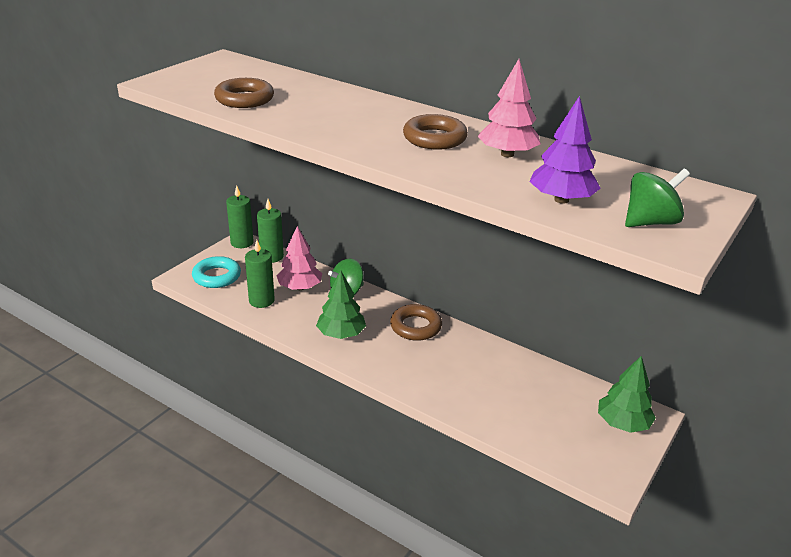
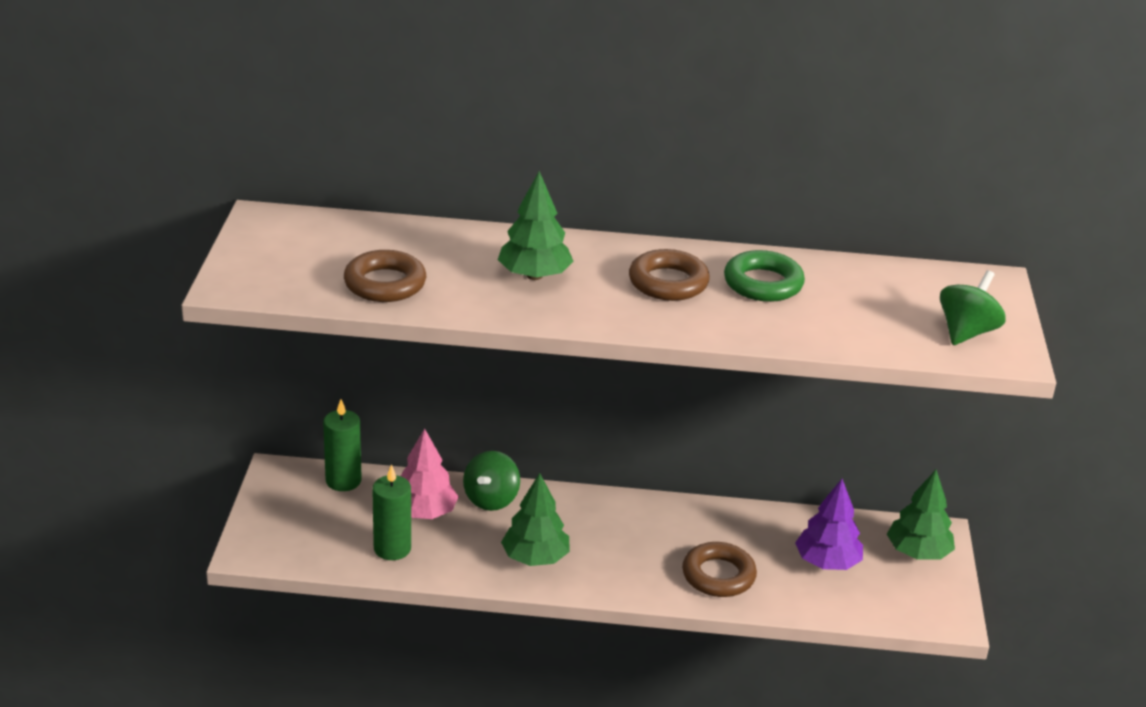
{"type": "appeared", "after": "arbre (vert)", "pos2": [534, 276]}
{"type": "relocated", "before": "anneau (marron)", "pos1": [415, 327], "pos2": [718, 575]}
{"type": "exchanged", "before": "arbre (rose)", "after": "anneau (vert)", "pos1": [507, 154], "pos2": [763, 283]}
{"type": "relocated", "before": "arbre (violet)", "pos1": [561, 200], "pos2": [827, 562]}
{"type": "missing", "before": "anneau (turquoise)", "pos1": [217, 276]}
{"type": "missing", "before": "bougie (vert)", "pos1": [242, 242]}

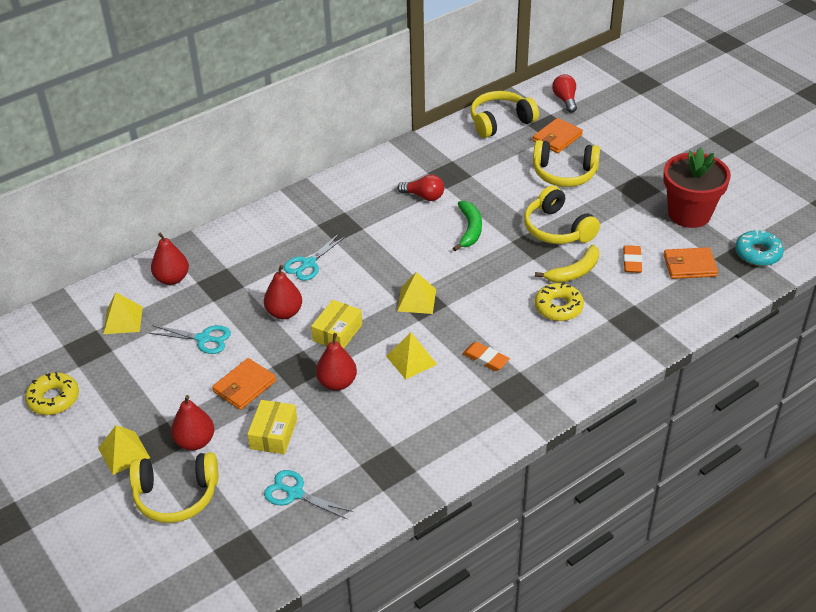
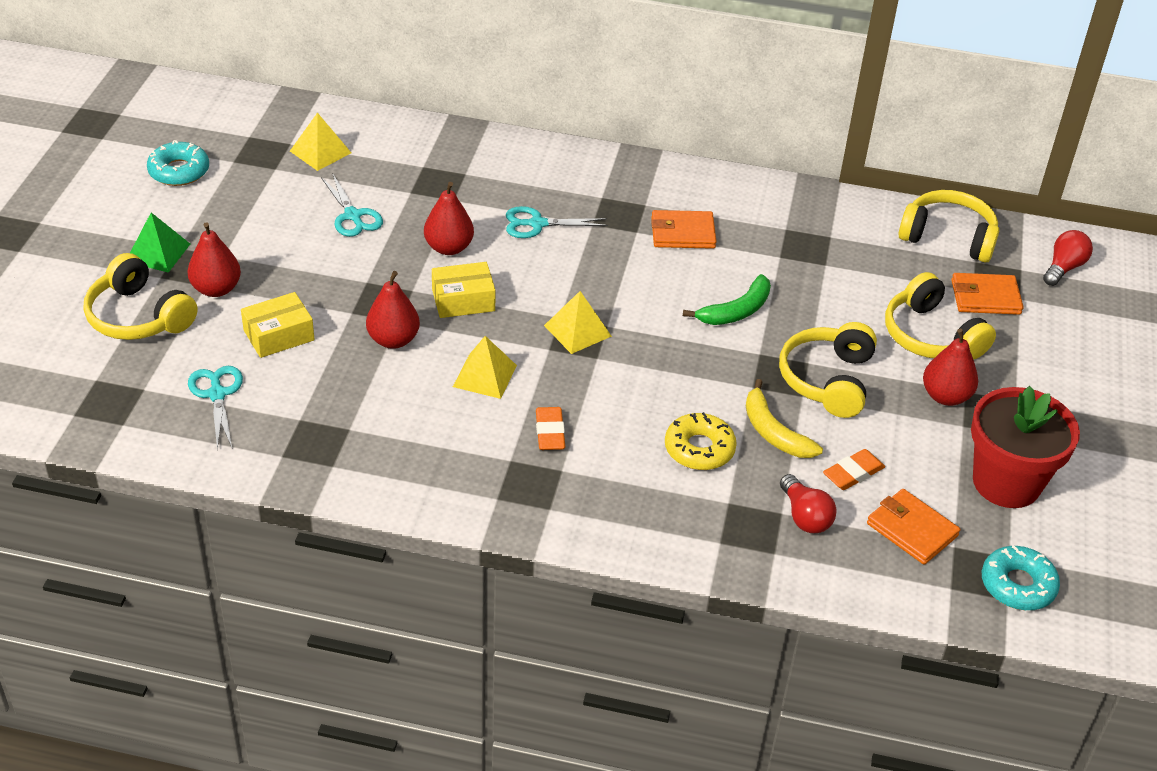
{"type": "colour", "before": "pyramide (jaune)", "after": "pyramide (vert)", "pos1": [124, 453], "pos2": [158, 252]}
{"type": "colour", "before": "beignet (jaune)", "after": "beignet (turquoise)", "pos1": [54, 399], "pos2": [179, 171]}
{"type": "relocated", "before": "portefeuille (orange)", "pos1": [244, 386], "pos2": [683, 233]}
{"type": "spun", "before": "banane (jaune)", "pos1": [574, 272], "pos2": [773, 432], "turn": 45}
{"type": "relocated", "before": "ampoule (rouge)", "pos1": [424, 196], "pos2": [805, 516]}
{"type": "relocated", "before": "poire (rouge)", "pos1": [172, 279], "pos2": [945, 396]}

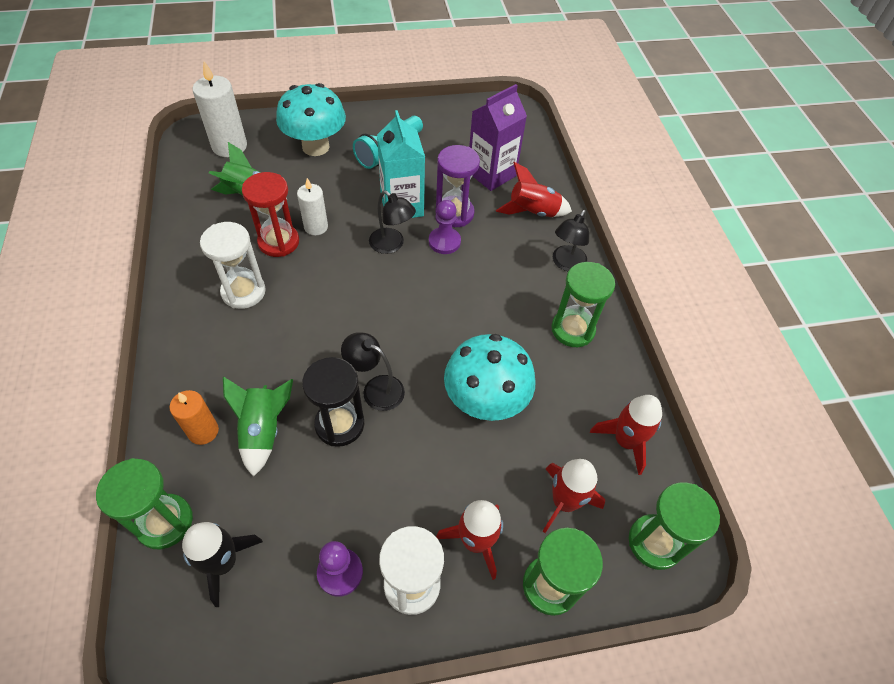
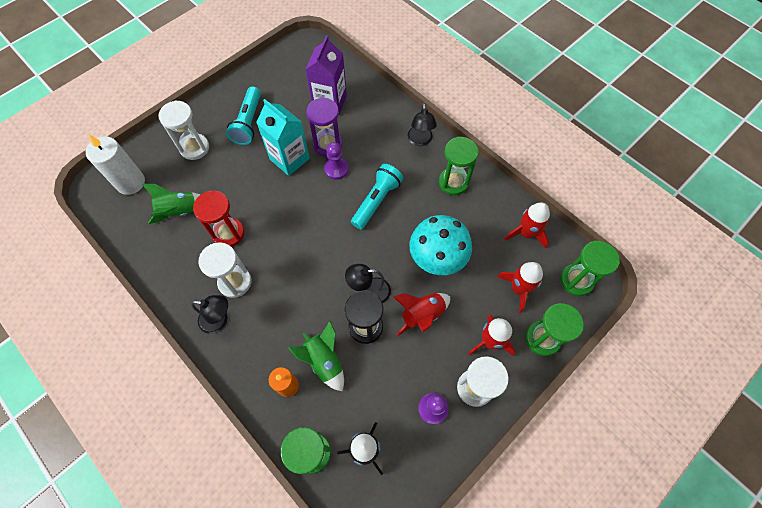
{"type": "exchanged", "before": "champignon (turquoise)", "after": "sablier (blanc)", "pos1": [315, 147], "pos2": [194, 148]}
{"type": "relocated", "before": "lampe (noir)", "pos1": [392, 245], "pos2": [219, 320]}
{"type": "appeared", "after": "lampe de poche (turquoise)", "pos2": [376, 201]}
{"type": "relocated", "before": "fusée (rouge)", "pos1": [533, 212], "pos2": [422, 315]}
{"type": "missing", "before": "bougie (blanc)", "pos1": [316, 227]}

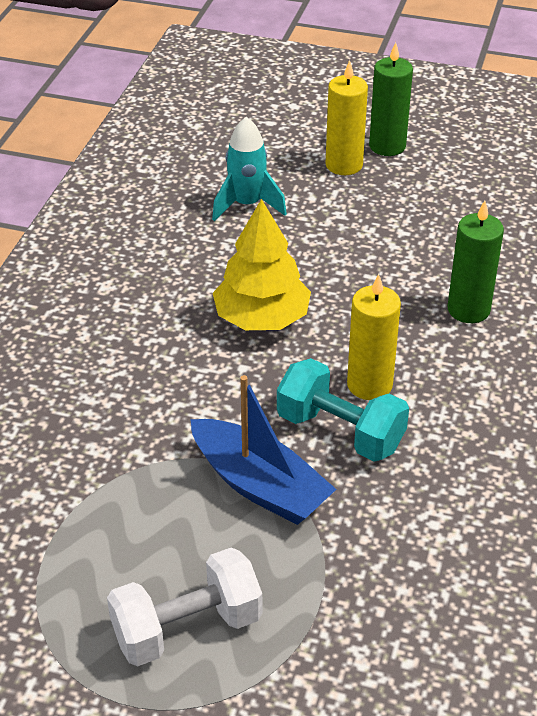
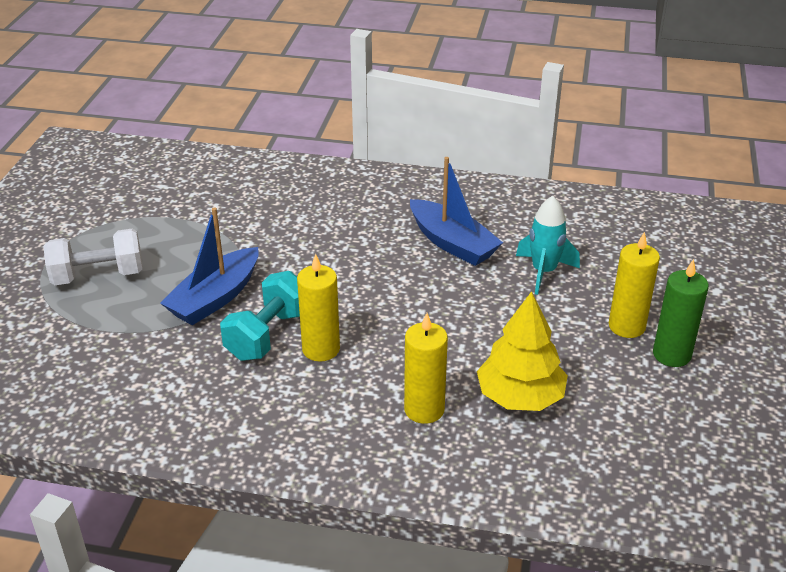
{"type": "spun", "before": "haltère (blanc)", "pos1": [187, 627], "pos2": [98, 275], "turn": -75}
{"type": "colour", "before": "bougie (vert)", "after": "bougie (jaune)", "pos1": [468, 310], "pos2": [424, 409]}
{"type": "appeared", "after": "bateau (bleu)", "pos2": [452, 243]}
{"type": "relocated", "before": "arbre (jaune)", "pos1": [261, 318], "pos2": [520, 396]}

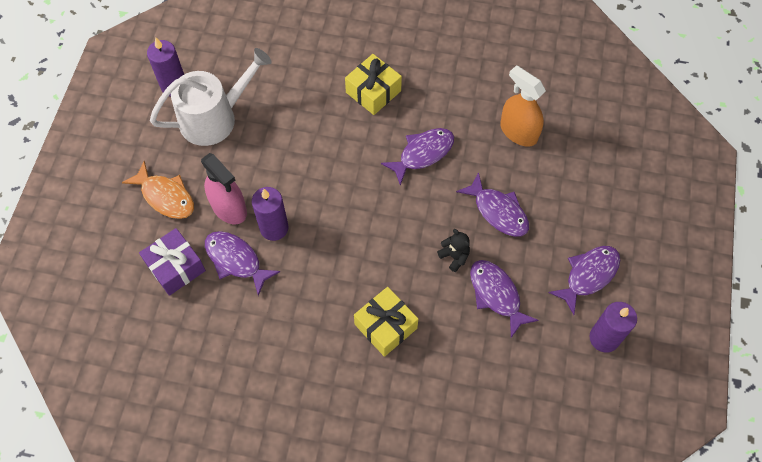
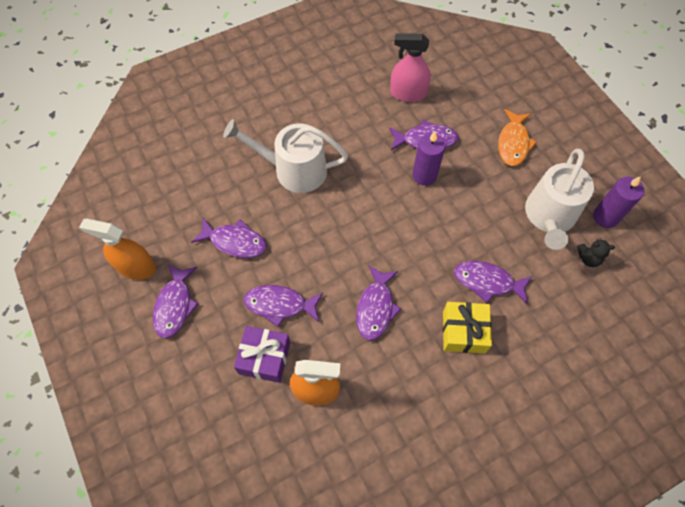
{"type": "exchanged", "before": "bougie (violet)", "after": "vaporisateur (orange)", "pos1": [604, 338], "pos2": [136, 267]}
{"type": "exchanged", "before": "cadeau (jaune)", "after": "arrosoir (blanc)", "pos1": [385, 326], "pos2": [294, 170]}
{"type": "relocated", "before": "cadeau (violet)", "pos1": [175, 267], "pos2": [264, 358]}
{"type": "relocated", "before": "vaporisateur (rose)", "pos1": [229, 208], "pos2": [408, 93]}
{"type": "appeared", "after": "poisson (violet)", "pos2": [487, 282]}
{"type": "spun", "before": "poisson (orange)", "pos1": [166, 196], "pos2": [513, 143], "turn": -75}
{"type": "relocated", "before": "ours en peluche (noir)", "pos1": [454, 256], "pos2": [588, 258]}

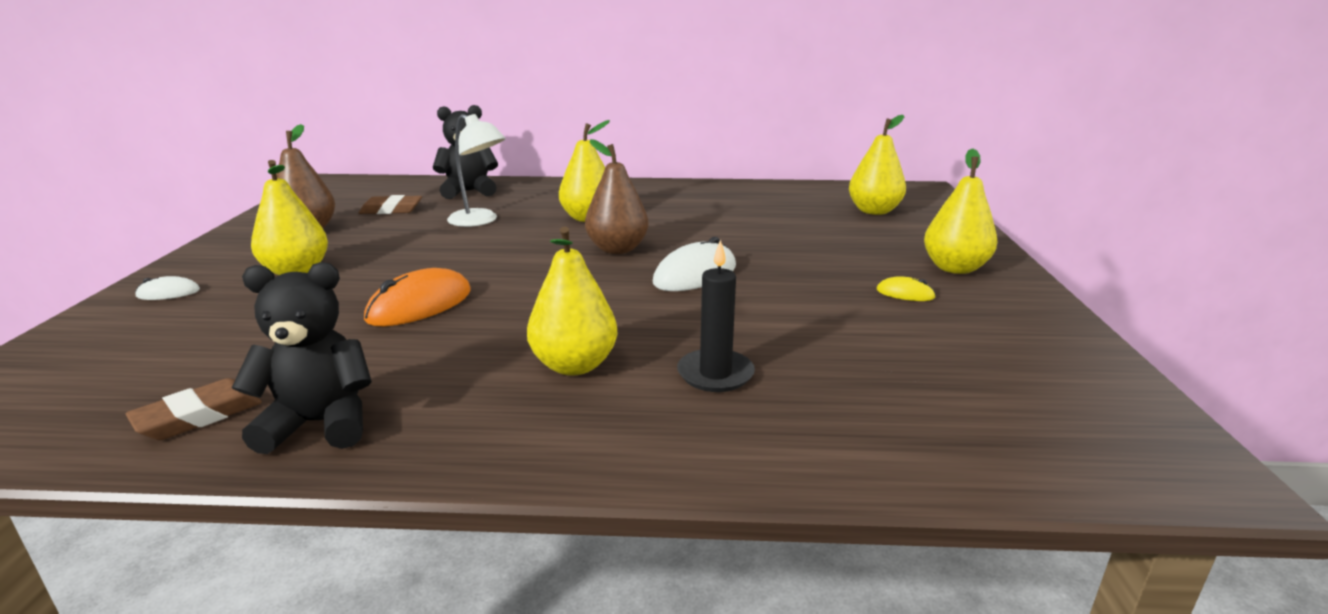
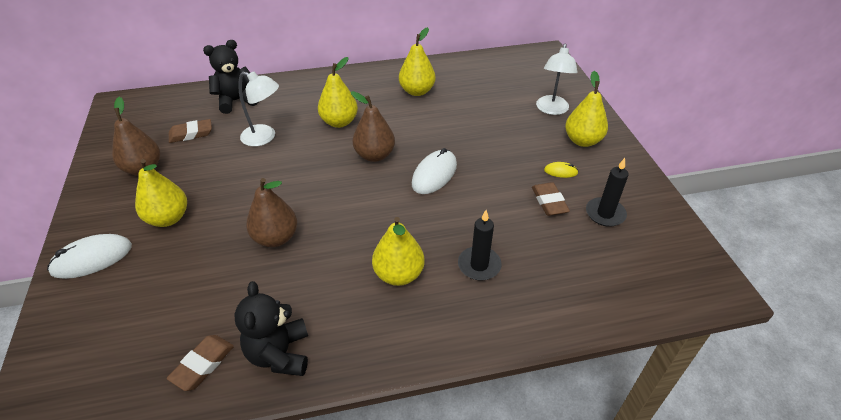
{"type": "size", "before": "souris (blanc)", "pos1": [168, 293], "pos2": [92, 259], "scale": 1.96}
{"type": "spun", "before": "ours en peluche (noir)", "pos1": [320, 424], "pos2": [279, 354], "turn": -75}
{"type": "exchanged", "before": "souris (orange)", "after": "poire (marron)", "pos1": [420, 305], "pos2": [276, 238]}
{"type": "relocated", "before": "poire (jaune)", "pos1": [874, 211], "pos2": [417, 91]}
{"type": "appeared", "after": "gomme (marron)", "pos2": [549, 202]}
{"type": "appeared", "after": "lampe (blanc)", "pos2": [551, 110]}
{"type": "appeared", "after": "bougie (noir)", "pos2": [605, 214]}

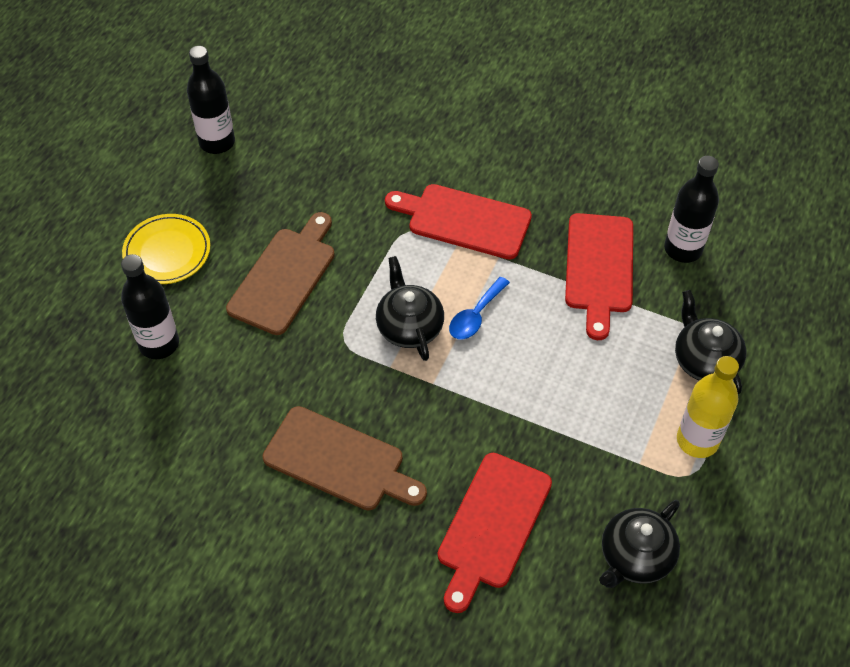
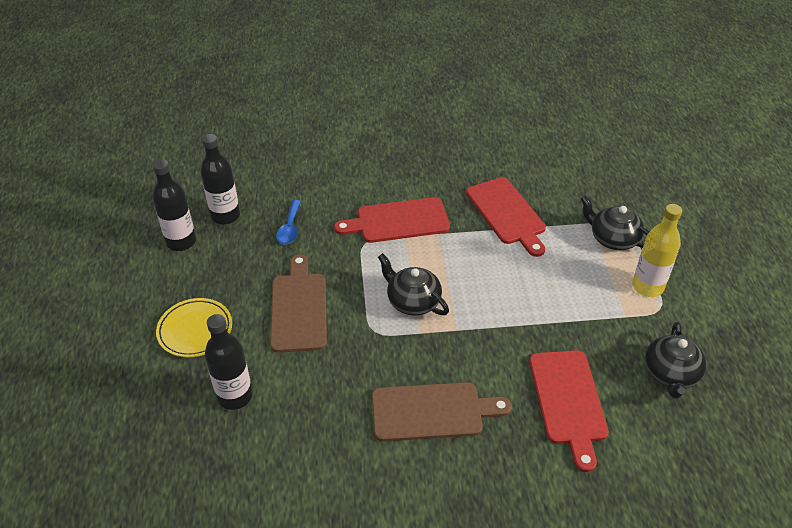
{"type": "relocated", "before": "bouteille (noir)", "pos1": [683, 249], "pos2": [225, 216]}
{"type": "relocated", "before": "cuillère (bleu)", "pos1": [475, 316], "pos2": [290, 228]}

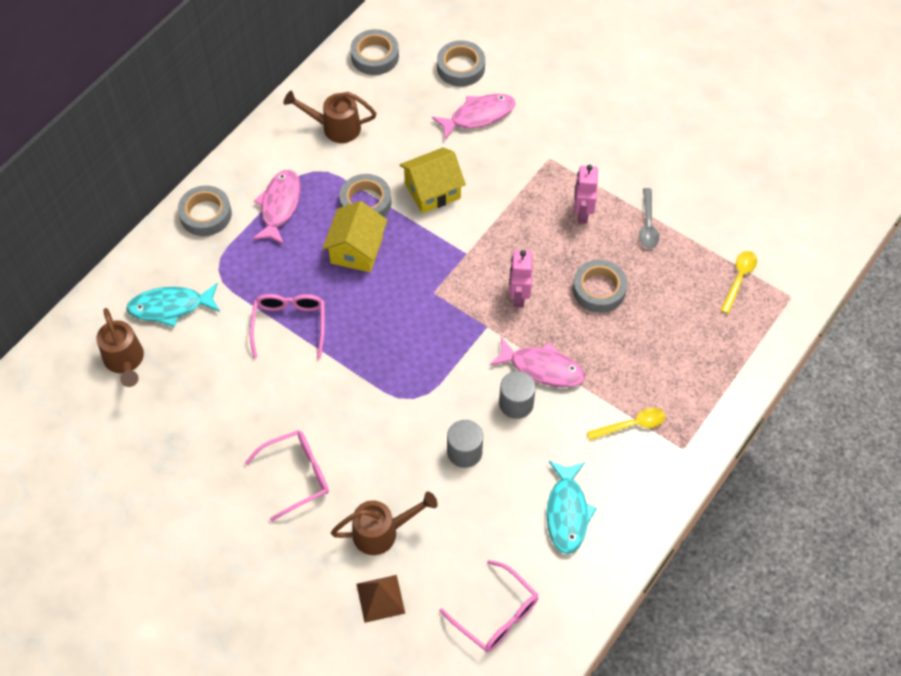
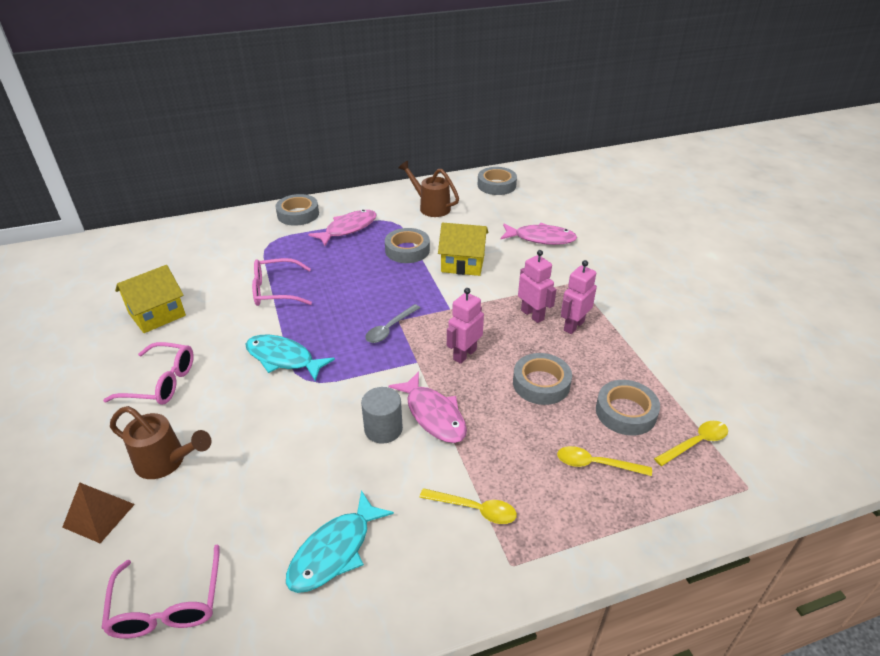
{"type": "relocated", "before": "maison (jaune)", "pos1": [356, 250], "pos2": [157, 314]}
{"type": "relocated", "before": "poisson (turquoise)", "pos1": [170, 307], "pos2": [283, 358]}
{"type": "spun", "before": "lunettes (rose)", "pos1": [289, 325], "pos2": [275, 290], "turn": -135}
{"type": "relocated", "before": "cuillère (gris)", "pos1": [648, 225], "pos2": [389, 329]}
{"type": "appeared", "after": "robot (rose)", "pos2": [532, 315]}
{"type": "appeared", "after": "cuillère (jaune)", "pos2": [596, 464]}
{"type": "relocated", "before": "ruban adhésif (gris)", "pos1": [460, 67], "pos2": [625, 412]}
{"type": "missing", "before": "arrosoir (marron)", "pos1": [125, 361]}
{"type": "missing", "before": "cylindre (gris)", "pos1": [464, 452]}

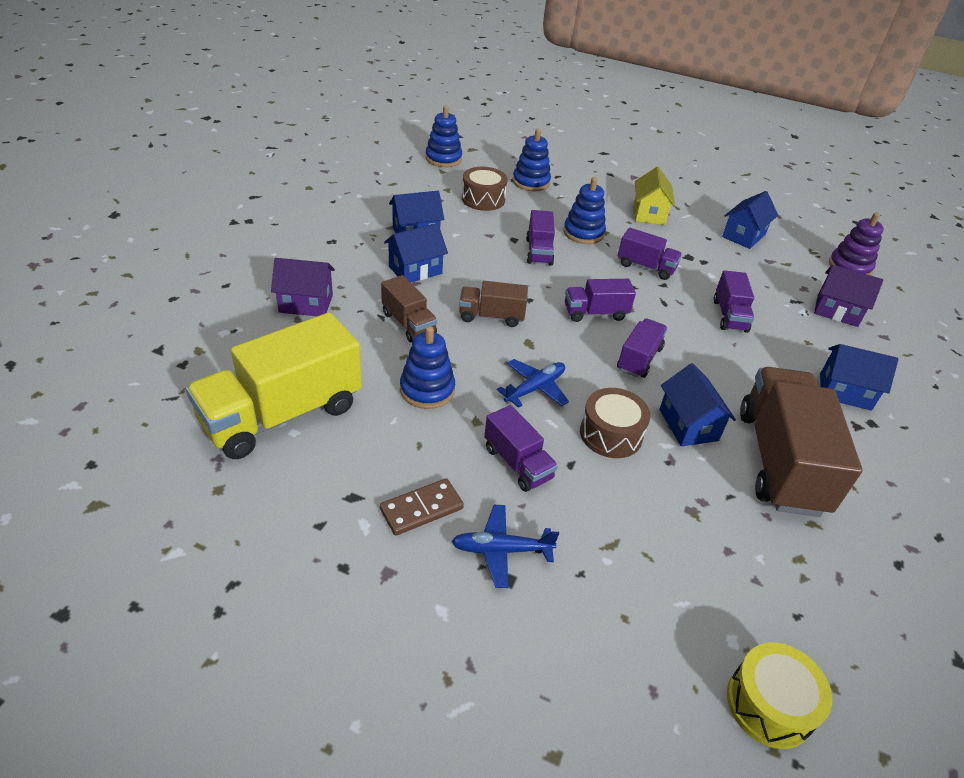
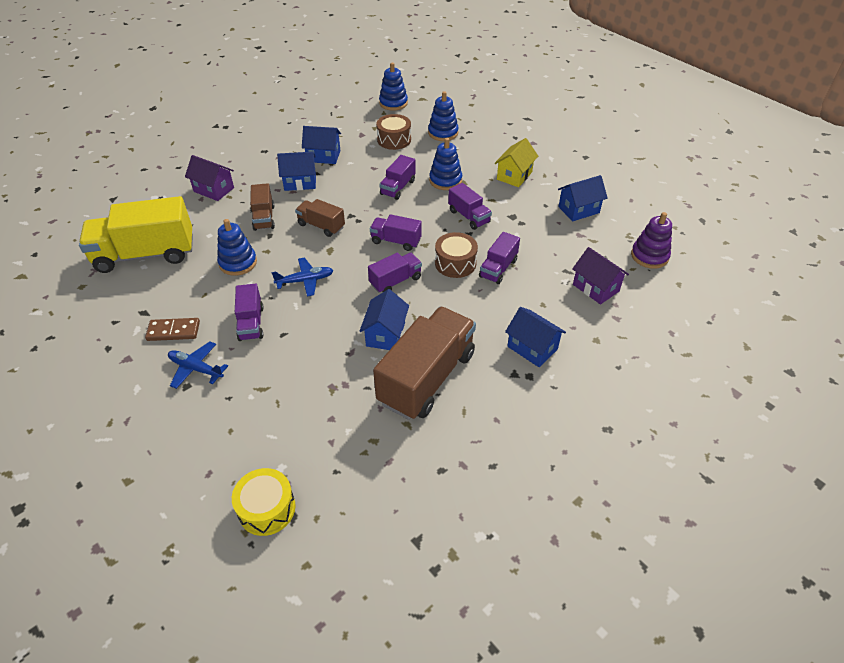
{"type": "relocated", "before": "tambour (marron)", "pos1": [611, 434], "pos2": [455, 263]}

